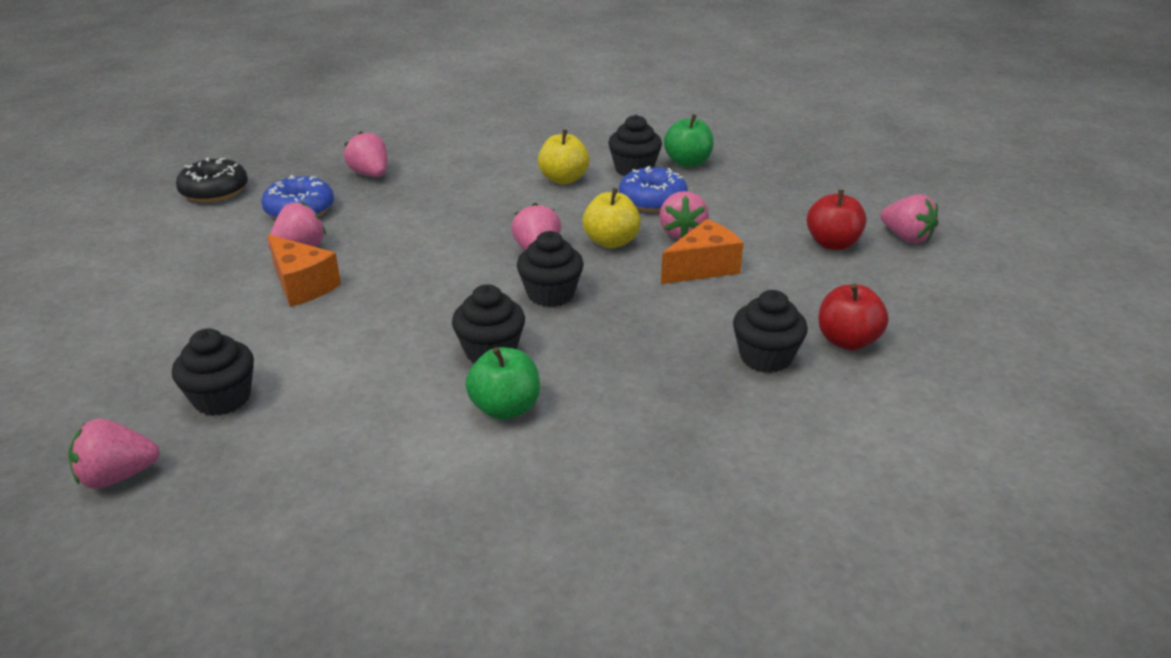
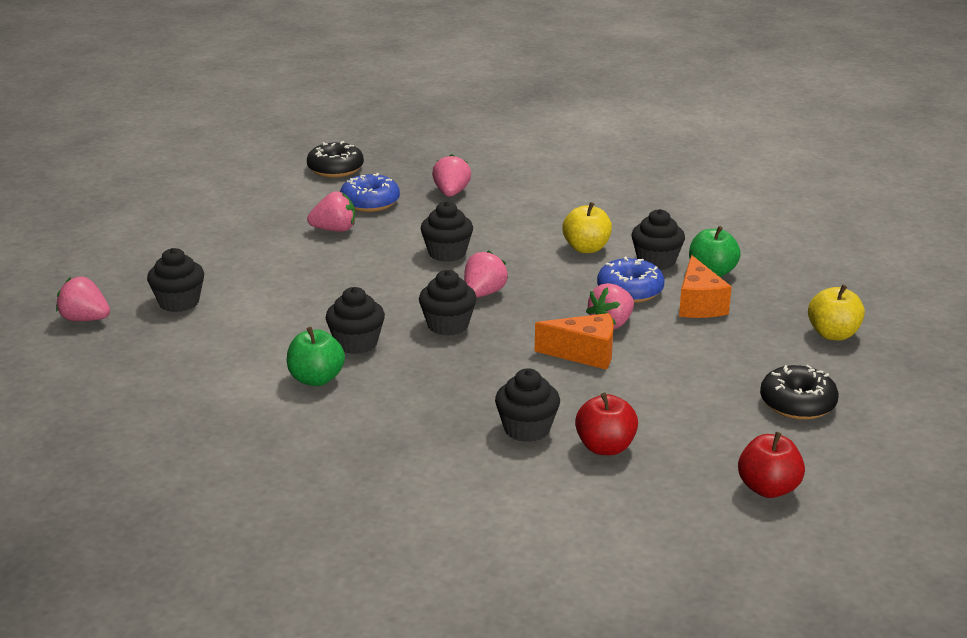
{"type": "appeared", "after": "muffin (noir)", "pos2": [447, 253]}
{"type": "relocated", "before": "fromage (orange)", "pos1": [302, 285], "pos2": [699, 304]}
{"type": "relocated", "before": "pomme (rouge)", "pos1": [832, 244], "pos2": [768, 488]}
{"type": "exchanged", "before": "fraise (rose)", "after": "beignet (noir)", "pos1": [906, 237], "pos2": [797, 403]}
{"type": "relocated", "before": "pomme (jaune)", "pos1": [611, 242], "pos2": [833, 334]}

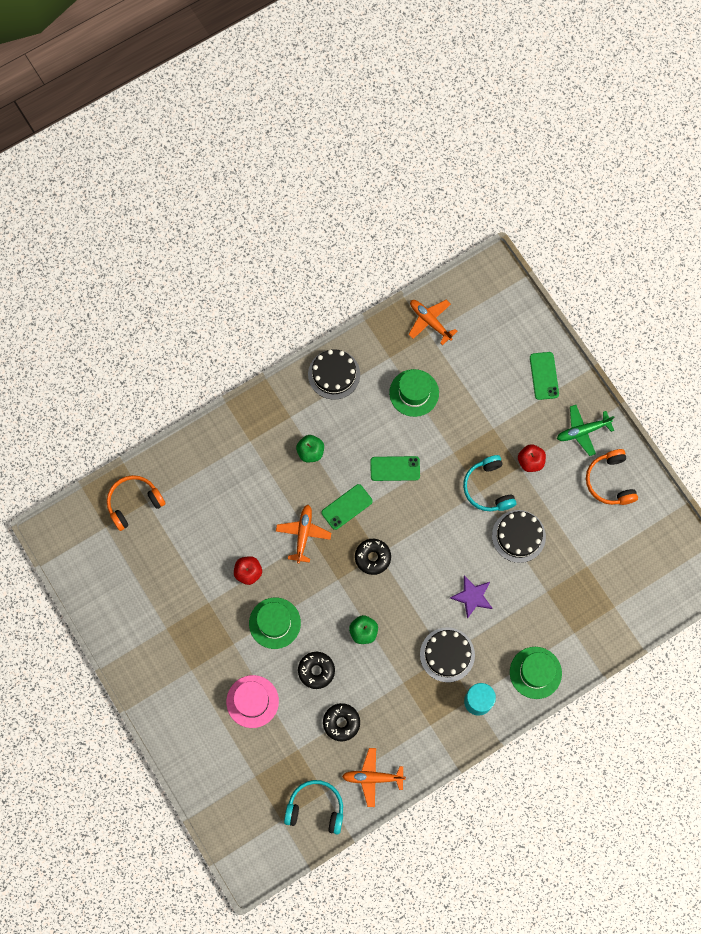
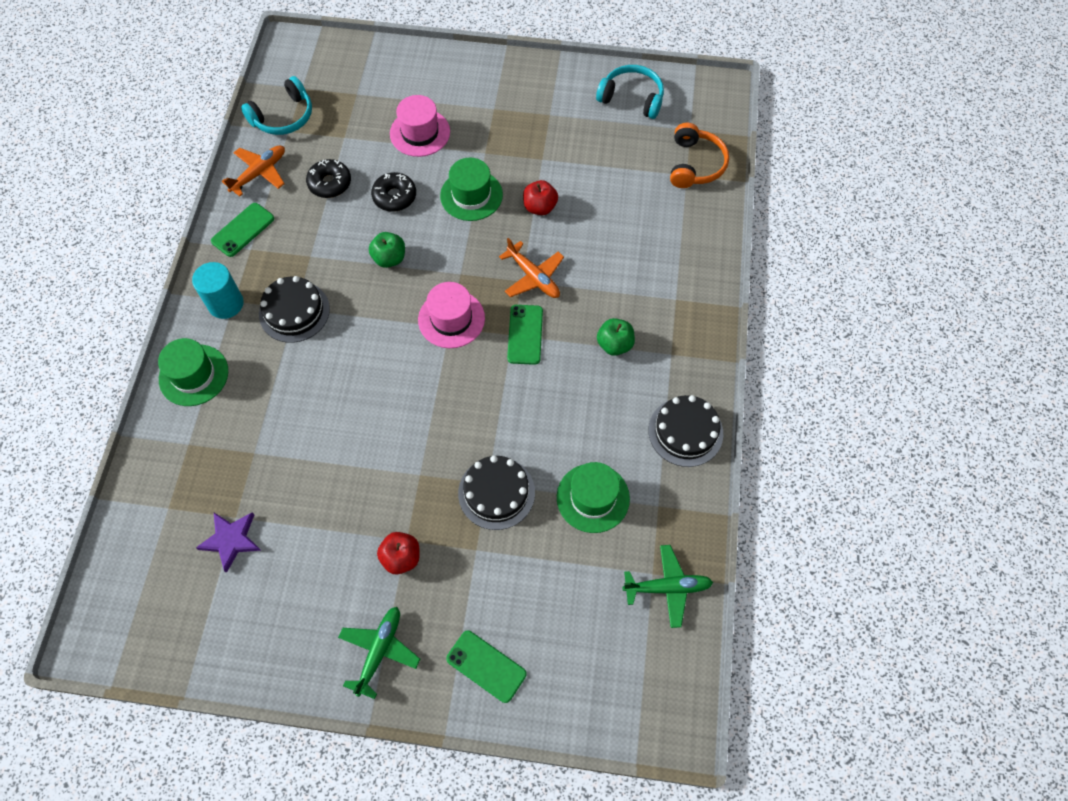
{"type": "relocated", "before": "étoile (violet)", "pos1": [472, 597], "pos2": [231, 540]}
{"type": "relocated", "before": "téléphone (vert)", "pos1": [395, 468], "pos2": [243, 230]}
{"type": "exchanged", "before": "beignet (noir)", "after": "chapeau (rose)", "pos1": [372, 557], "pos2": [451, 319]}
{"type": "relocated", "before": "gâteau (noir)", "pos1": [518, 536], "pos2": [496, 492]}
{"type": "relocated", "before": "casque audio (turquoise)", "pos1": [488, 488], "pos2": [632, 98]}
{"type": "colour", "before": "avion (orange)", "after": "avion (vert)", "pos1": [430, 321], "pos2": [667, 587]}
{"type": "missing", "before": "casque audio (orange)", "pos1": [610, 481]}

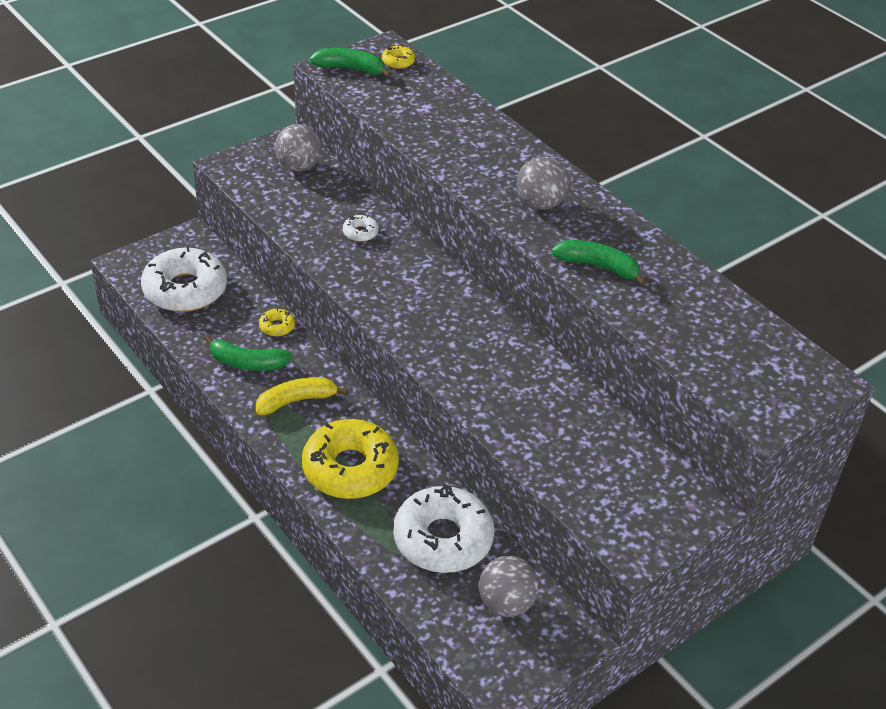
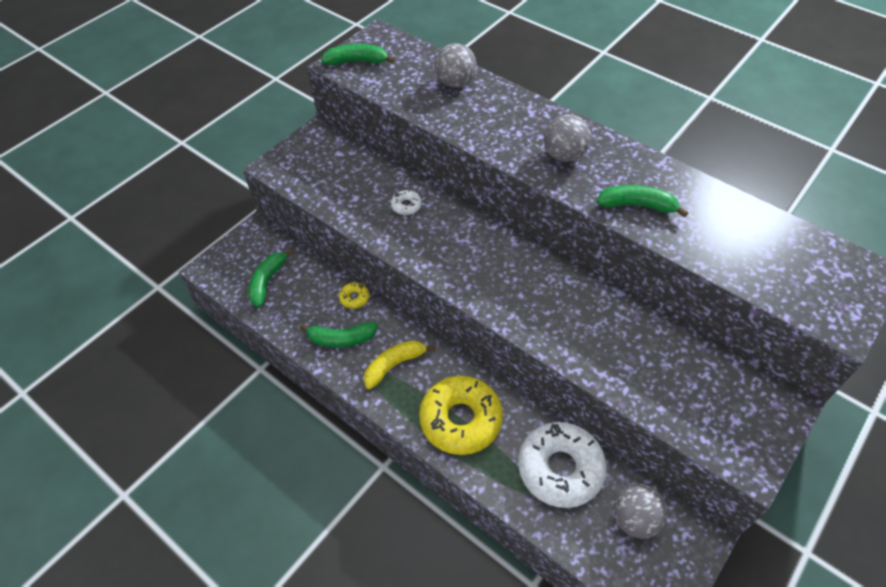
{"type": "exchanged", "before": "beignet (blanc)", "after": "banane (vert)", "pos1": [185, 290], "pos2": [267, 281]}
{"type": "relocated", "before": "balle (gris)", "pos1": [299, 166], "pos2": [455, 83]}
{"type": "missing", "before": "beignet (jaune)", "pos1": [398, 62]}

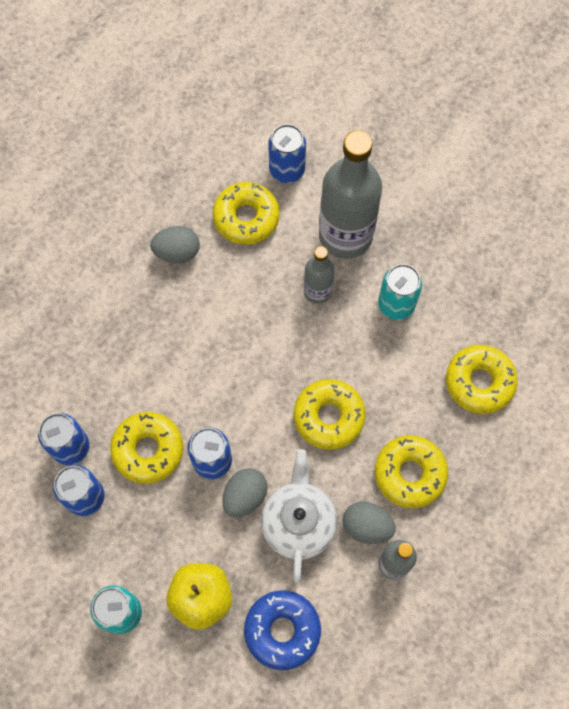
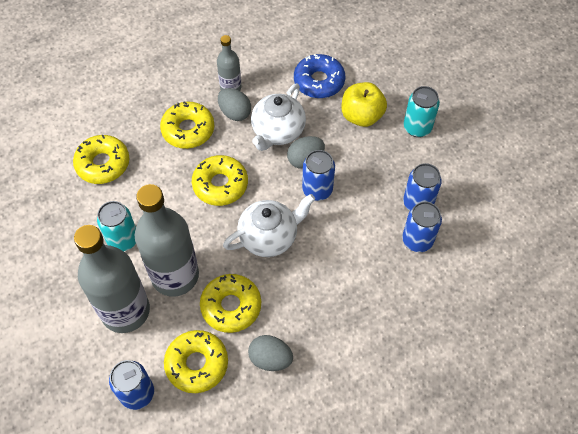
{"type": "size", "before": "bouteille (gris)", "pos1": [317, 291], "pos2": [175, 275], "scale": 1.95}
{"type": "relocated", "before": "beignet (jaune)", "pos1": [148, 450], "pos2": [231, 306]}
{"type": "appeared", "after": "théière (blanc)", "pos2": [269, 237]}

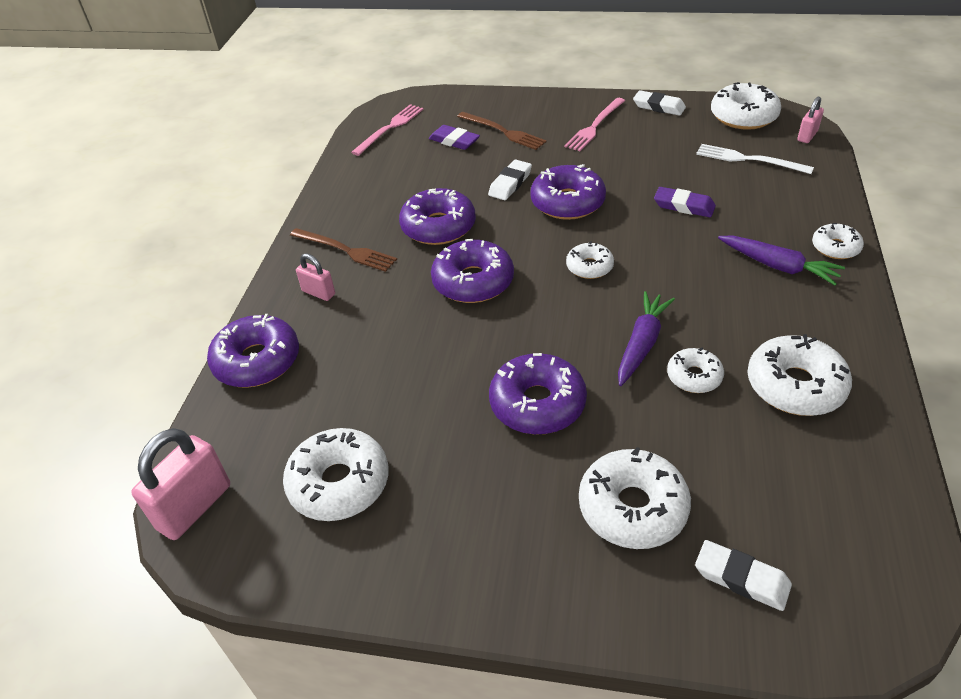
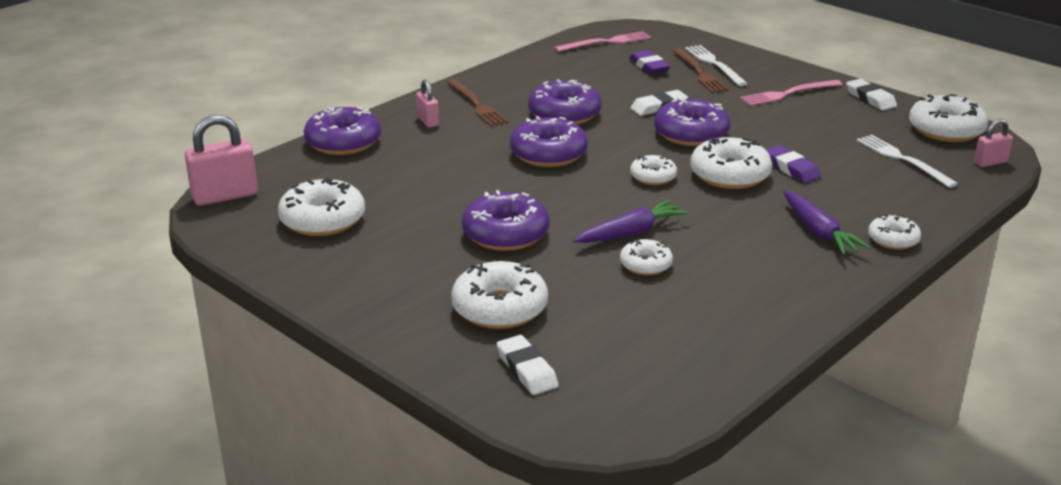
{"type": "appeared", "after": "fourchette (blanc)", "pos2": [714, 64]}
{"type": "relocated", "before": "beignet (blanc)", "pos1": [795, 386], "pos2": [730, 175]}

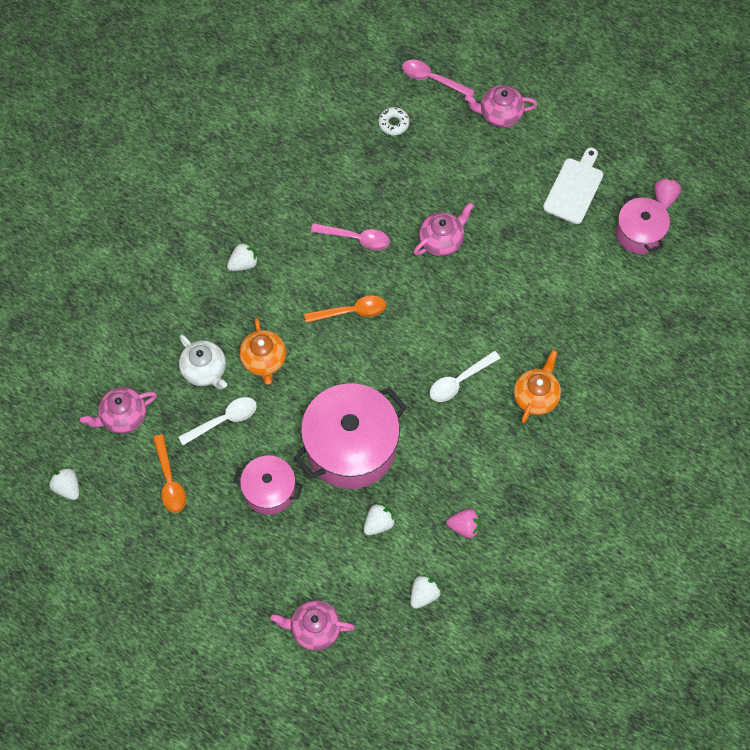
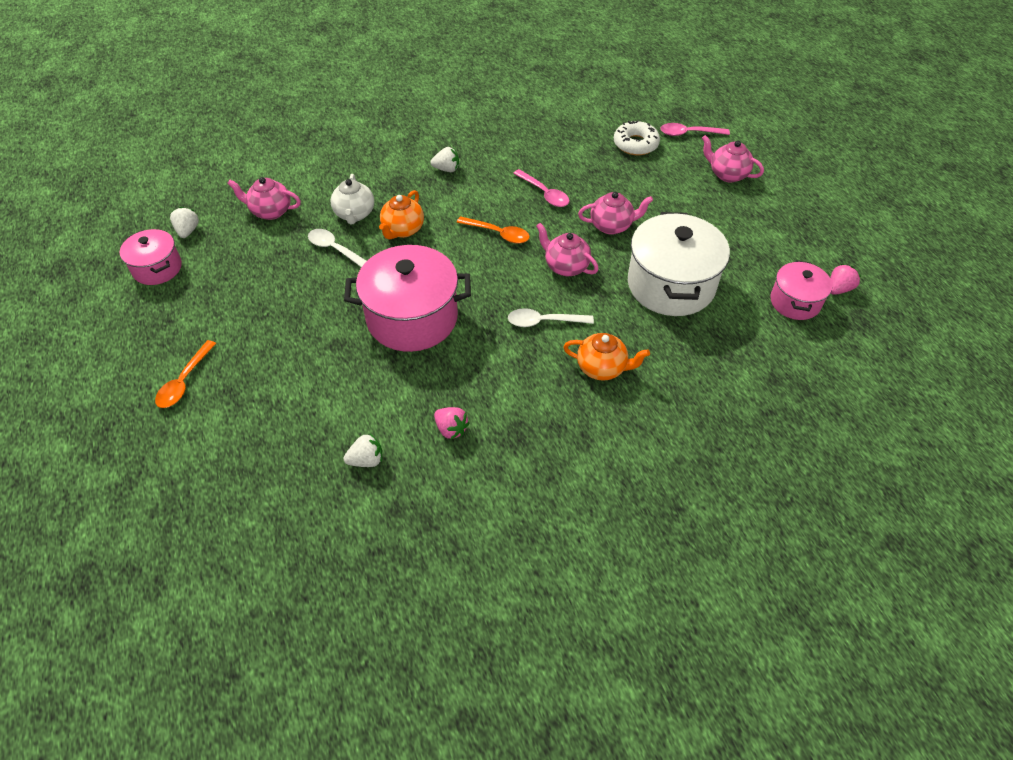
{"type": "relocated", "before": "marmite (rose)", "pos1": [269, 490], "pos2": [157, 268]}
{"type": "relocated", "before": "cuillère (orange)", "pos1": [169, 480], "pos2": [184, 381]}
{"type": "spun", "before": "cuillère (blanc)", "pos1": [223, 420], "pos2": [336, 250], "turn": -150}
{"type": "relocated", "before": "théière (rose)", "pos1": [314, 629], "pos2": [565, 266]}
{"type": "spun", "before": "théière (orange)", "pos1": [536, 396], "pos2": [602, 368], "turn": 45}
{"type": "size", "before": "beignet (blanc)", "pos1": [393, 123], "pos2": [635, 144], "scale": 1.64}
{"type": "appeared", "after": "marmite (blanc)", "pos2": [671, 285]}
{"type": "spun", "before": "cuillère (rose)", "pos1": [432, 79], "pos2": [689, 133], "turn": -60}
{"type": "missing", "before": "fraise (blanc)", "pos1": [379, 523]}
{"type": "missing", "before": "planche à découper (blanc)", "pos1": [574, 188]}

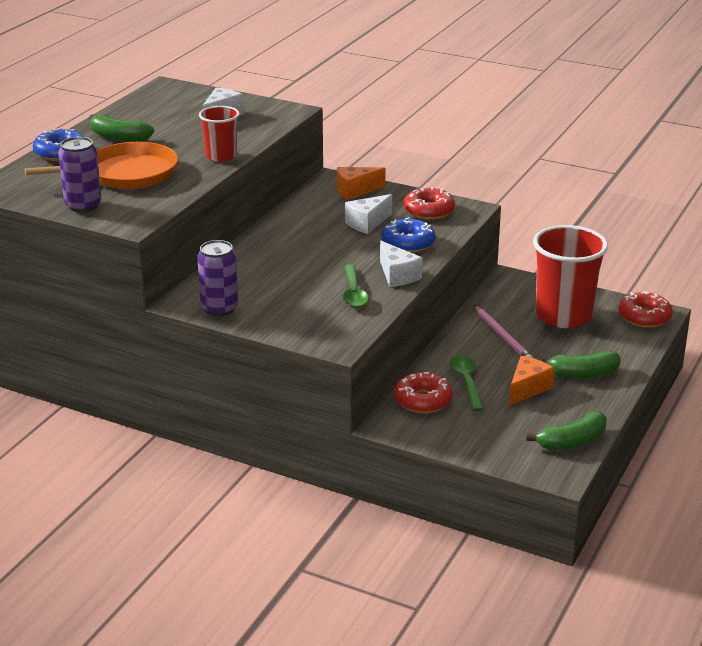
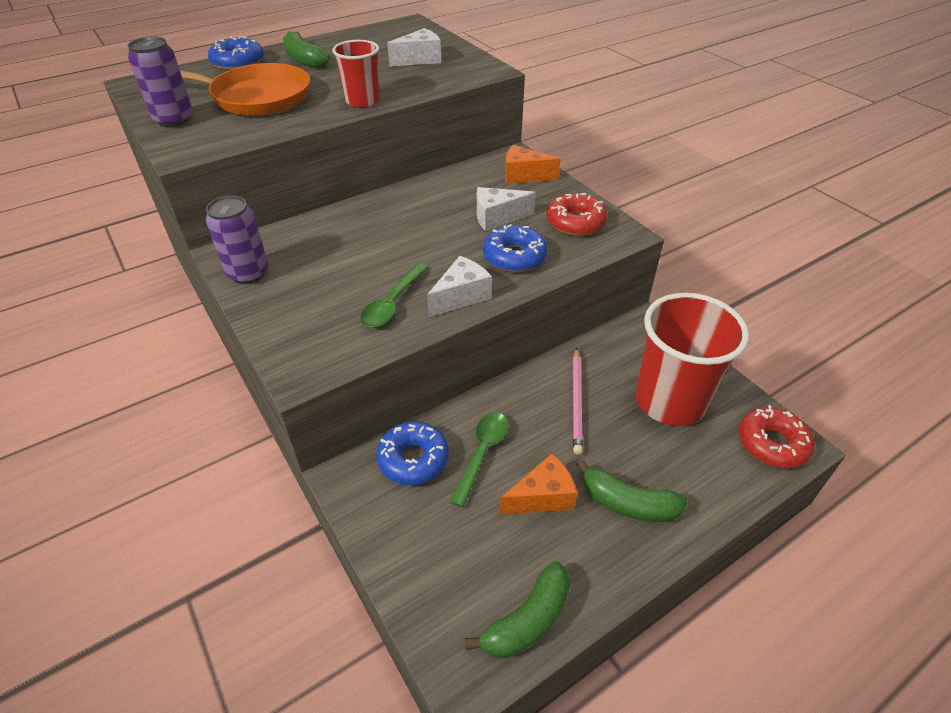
{"type": "colour", "before": "beignet (rouge)", "after": "beignet (bleu)", "pos1": [423, 400], "pos2": [413, 459]}
{"type": "spun", "before": "fromage (blanc)", "pos1": [397, 275], "pos2": [461, 296], "turn": -135}
{"type": "spun", "before": "banane (vert)", "pos1": [572, 441], "pos2": [527, 620], "turn": -45}

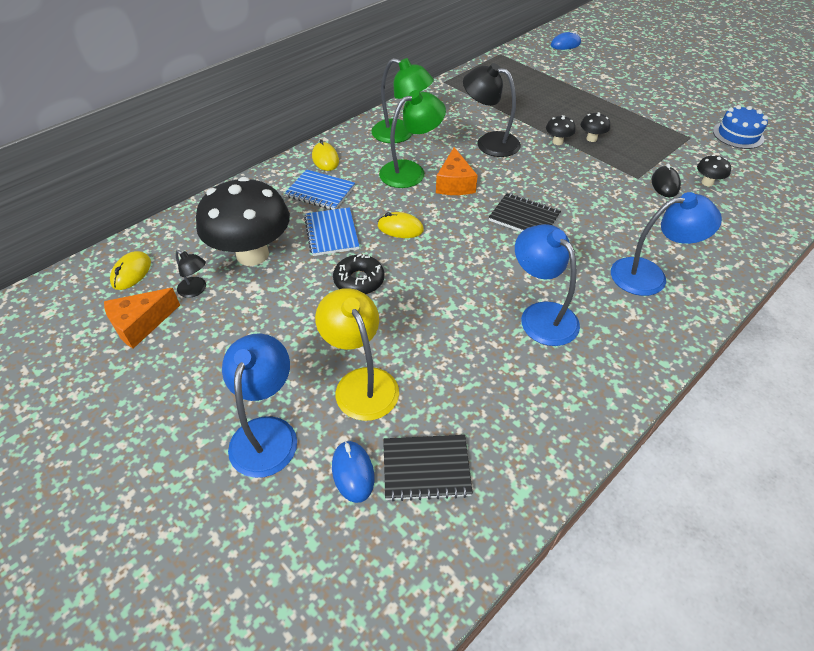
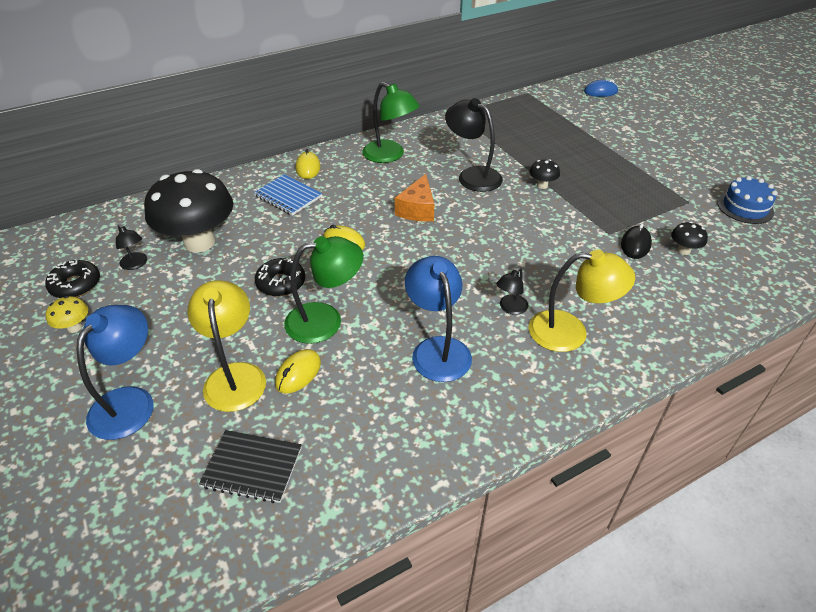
{"type": "exchanged", "before": "fromage (orange)", "after": "beignet (noir)", "pos1": [140, 324], "pos2": [76, 285]}
{"type": "appeared", "after": "champignon (jaune)", "pos2": [74, 327]}
{"type": "relocated", "before": "souris (jaune)", "pos1": [131, 273], "pos2": [298, 373]}
{"type": "relocated", "before": "lampe (vert)", "pos1": [410, 171], "pos2": [325, 320]}
{"type": "appeared", "after": "lampe (noir)", "pos2": [510, 308]}
{"type": "colour", "before": "lampe (bleu)", "after": "lampe (jaune)", "pos1": [649, 275], "pos2": [570, 332]}
{"type": "missing", "before": "carnet (bleu)", "pos1": [331, 233]}
{"type": "missing", "before": "souris (bleu)", "pos1": [353, 472]}
{"type": "missing", "before": "carnet (noir)", "pos1": [524, 217]}
{"type": "missing", "before": "champignon (noir)", "pos1": [591, 139]}

